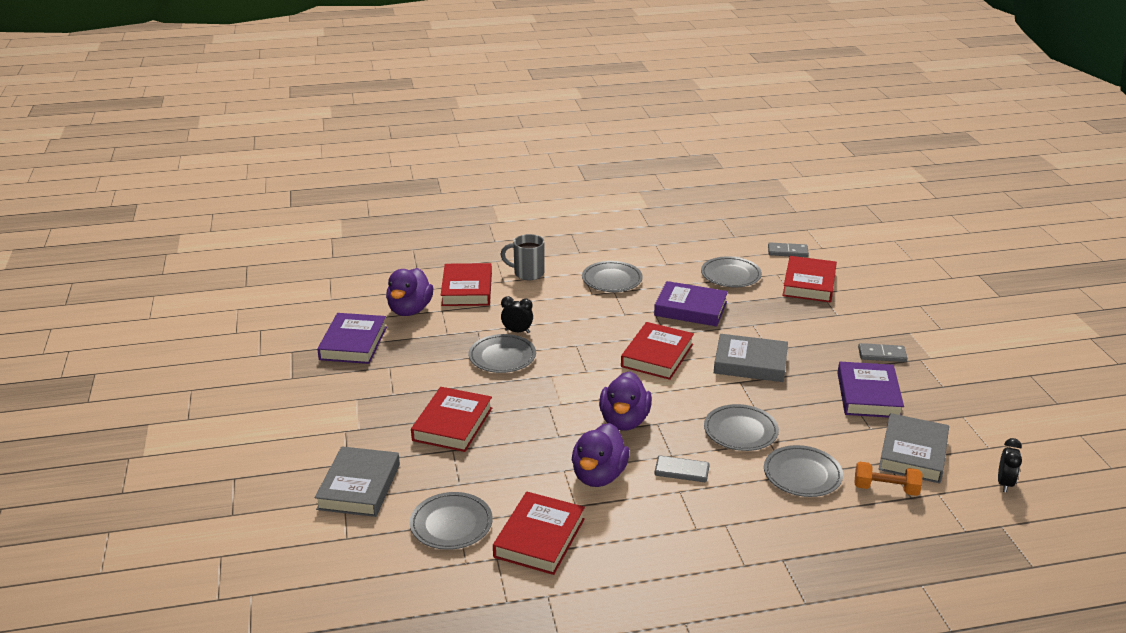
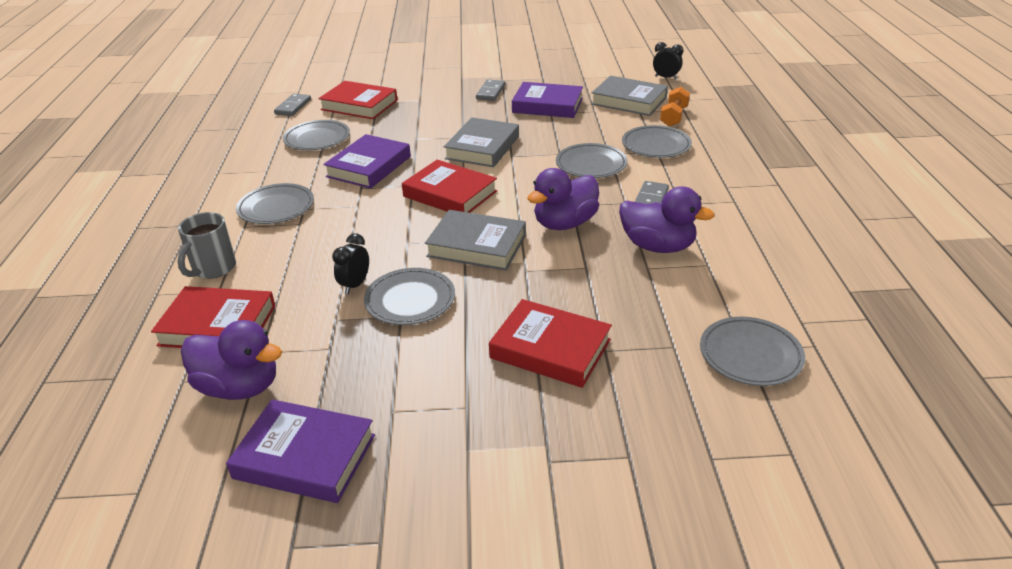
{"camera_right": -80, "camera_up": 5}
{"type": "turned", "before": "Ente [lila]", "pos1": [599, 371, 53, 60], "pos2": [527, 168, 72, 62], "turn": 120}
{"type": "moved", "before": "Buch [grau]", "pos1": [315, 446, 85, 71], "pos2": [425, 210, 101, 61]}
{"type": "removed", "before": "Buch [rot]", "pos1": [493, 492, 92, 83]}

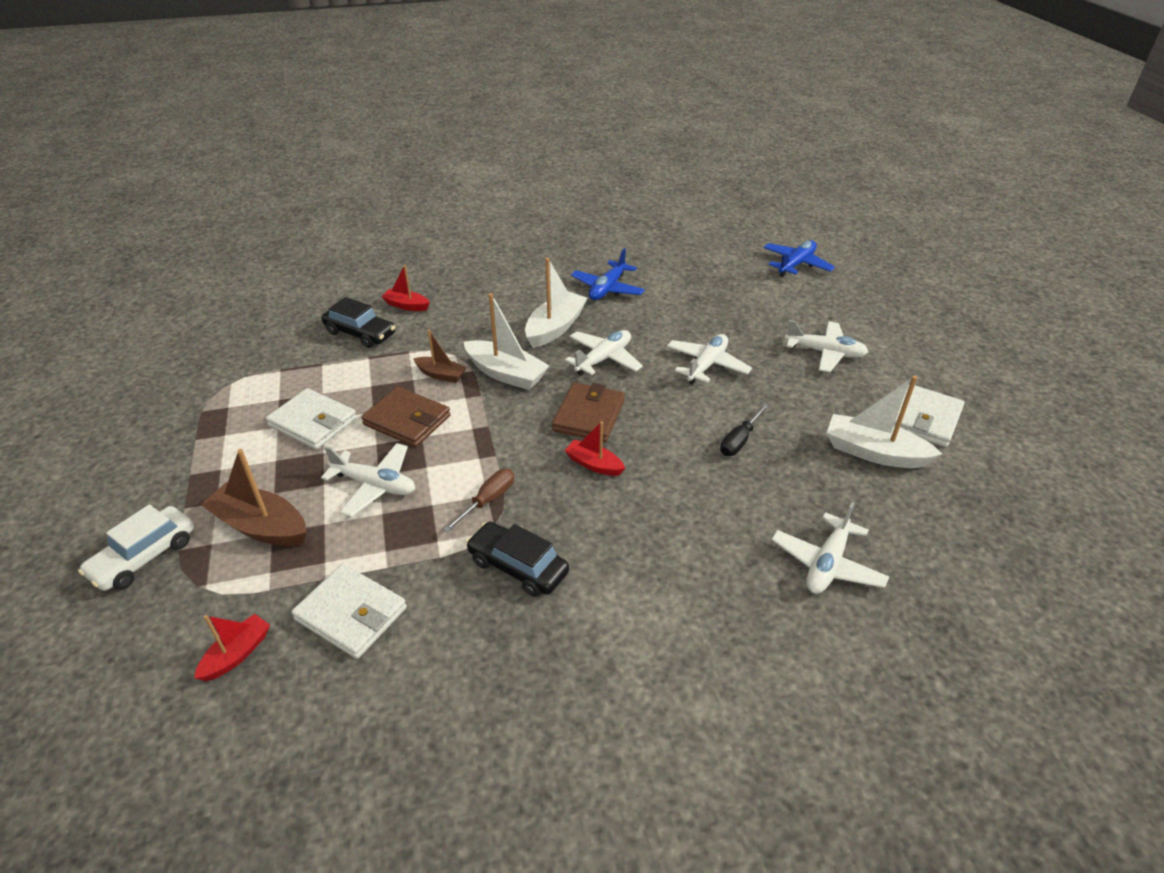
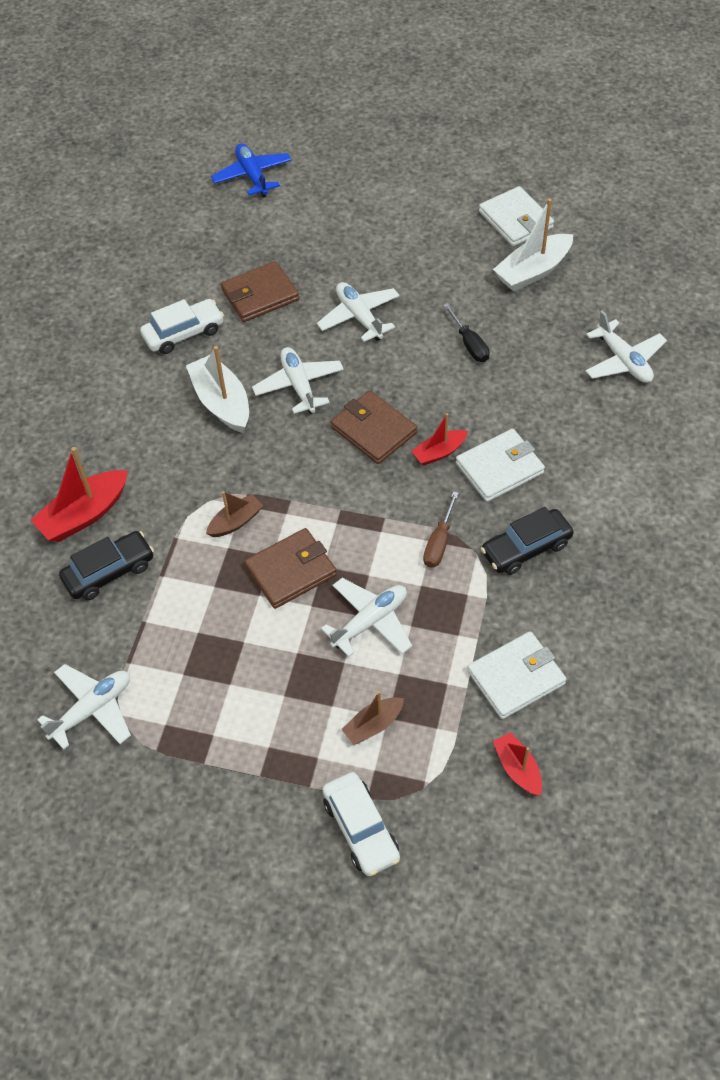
{"camera_right": -60, "camera_up": 15}
{"type": "replaced", "before": "Flugzeug [blau]", "after": "Auto [weiß]", "pos1": [571, 248, 74, 52], "pos2": [140, 299, 84, 55]}
{"type": "resized", "before": "Boot [rot]", "pos1": [381, 265, 49, 46], "pos2": [31, 447, 97, 95], "scale": 1.7}
{"type": "removed", "before": "Boot [weiß]", "pos1": [464, 293, 86, 97]}
{"type": "moved", "before": "Flugzeug [weiß]", "pos1": [785, 320, 84, 52], "pos2": [37, 664, 94, 86]}
{"type": "moved", "before": "Geldbörse [weiß]", "pos1": [266, 388, 91, 62], "pos2": [456, 429, 89, 73]}
{"type": "resized", "before": "Boot [braun]", "pos1": [201, 449, 106, 97], "pos2": [341, 691, 63, 54], "scale": 0.59}
{"type": "turned", "before": "Schraubenzieher [braun]", "pos1": [443, 469, 71, 64], "pos2": [423, 491, 36, 77], "turn": -135}
{"type": "added", "after": "Geldbörse [braun]", "pos2": [221, 261, 78, 61]}

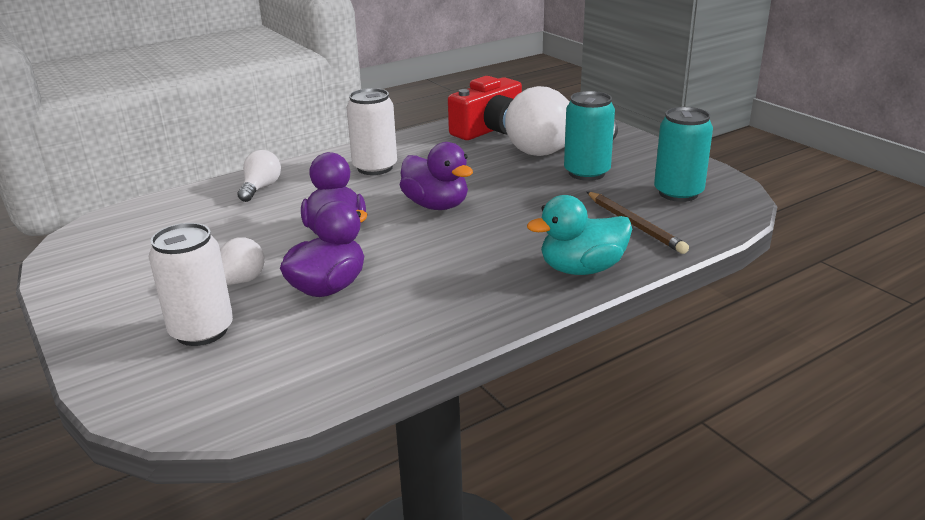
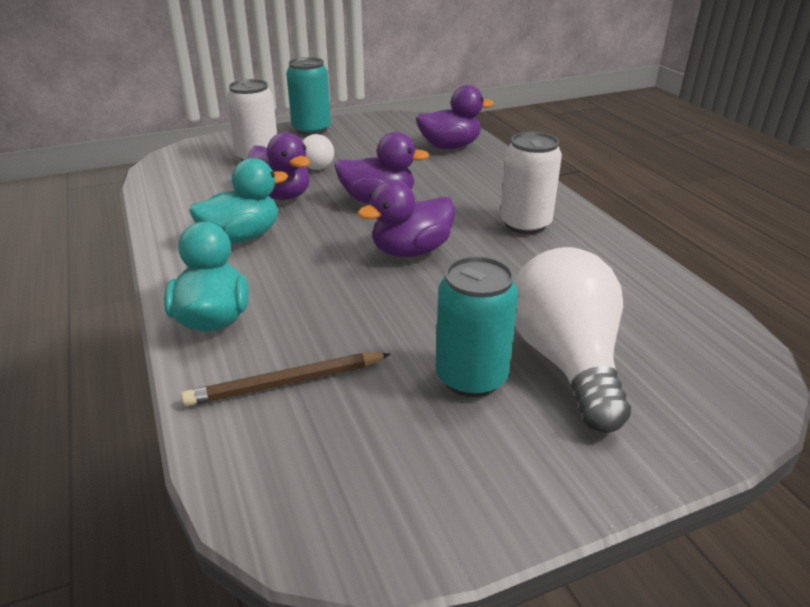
{"camera_right": 100, "camera_up": 5}
{"type": "removed", "before": "Kamera [rot]", "pos1": [448, 76, 74, 64]}
{"type": "moved", "before": "Dose [türkis]", "pos1": [654, 107, 59, 95], "pos2": [286, 57, 45, 78]}
{"type": "removed", "before": "Glühbirne [weiß]", "pos1": [237, 150, 44, 52]}
{"type": "added", "after": "Ente [lila]", "pos2": [416, 85, 78, 64]}
{"type": "added", "after": "Ente [türkis]", "pos2": [189, 158, 99, 86]}

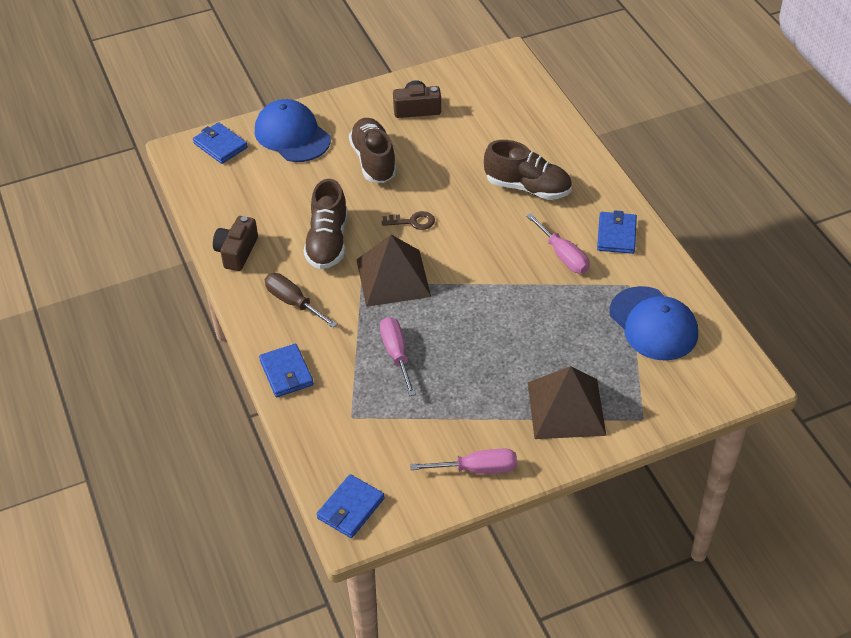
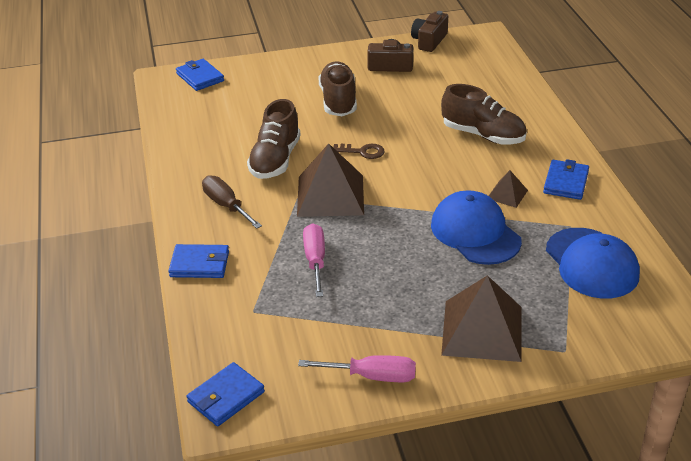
{"camera_right": 10, "camera_up": -10}
{"type": "moved", "before": "Kappe [blau]", "pos1": [255, 99, 76, 63], "pos2": [431, 190, 91, 75]}
{"type": "replaced", "before": "Schraubenzieher [rosa]", "after": "Pyramide [braun]", "pos1": [526, 213, 64, 61], "pos2": [489, 170, 39, 38]}
{"type": "moved", "before": "Kamera [braun]", "pos1": [213, 216, 45, 55], "pos2": [411, 11, 37, 41]}
{"type": "turned", "before": "Geldbörse [blau]", "pos1": [259, 343, 55, 54], "pos2": [169, 244, 60, 34], "turn": -75}

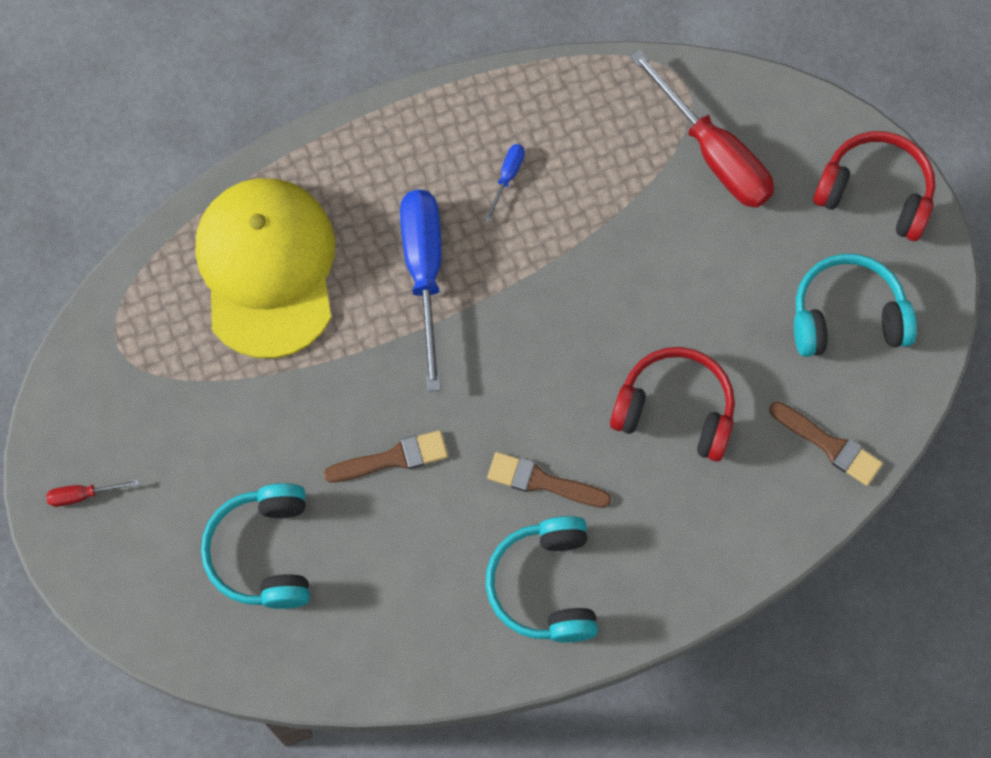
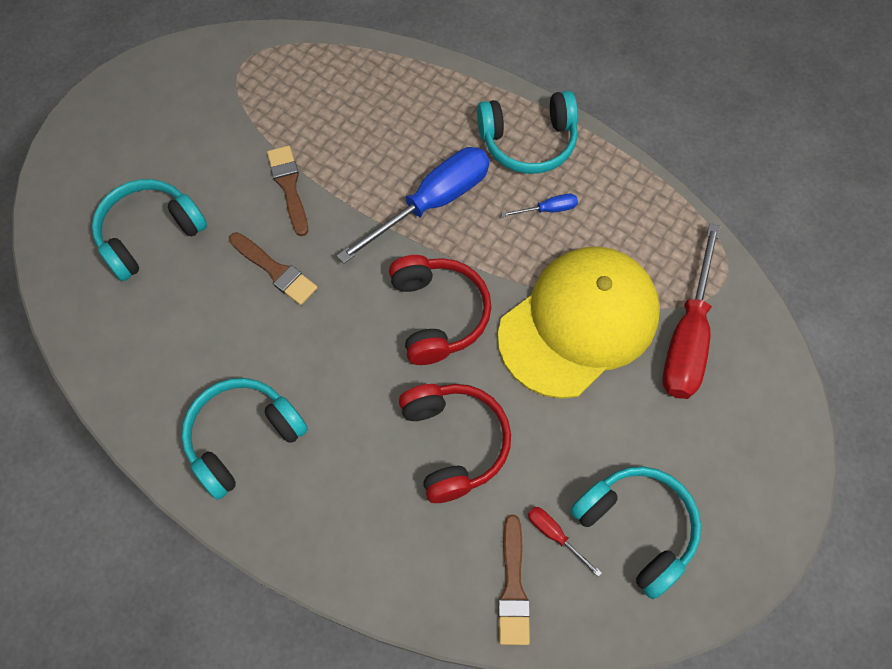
{"camera_right": 55, "camera_up": -5}
{"type": "moved", "before": "Kopfhörer [rot]", "pos1": [813, 131, 122, 110], "pos2": [389, 255, 102, 110]}
{"type": "moved", "before": "Kappe [gelb]", "pos1": [195, 178, 140, 180], "pos2": [498, 246, 162, 153]}
{"type": "moved", "before": "Pinsel [braun]", "pos1": [487, 452, 124, 56], "pos2": [267, 145, 41, 91]}
{"type": "moved", "before": "Schraubenzieher [rot]", "pos1": [46, 479, 94, 28], "pos2": [528, 507, 74, 70]}
{"type": "added", "after": "Kopfhörer [türkis]", "pos2": [477, 91, 101, 83]}

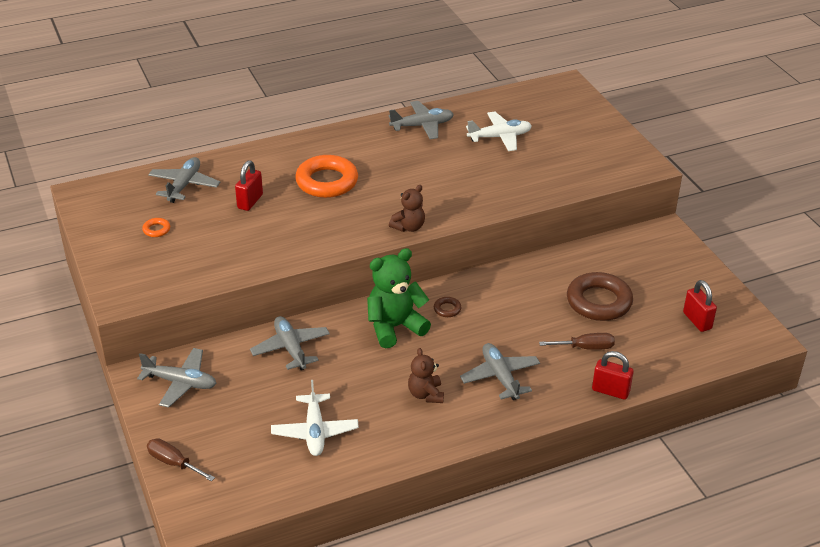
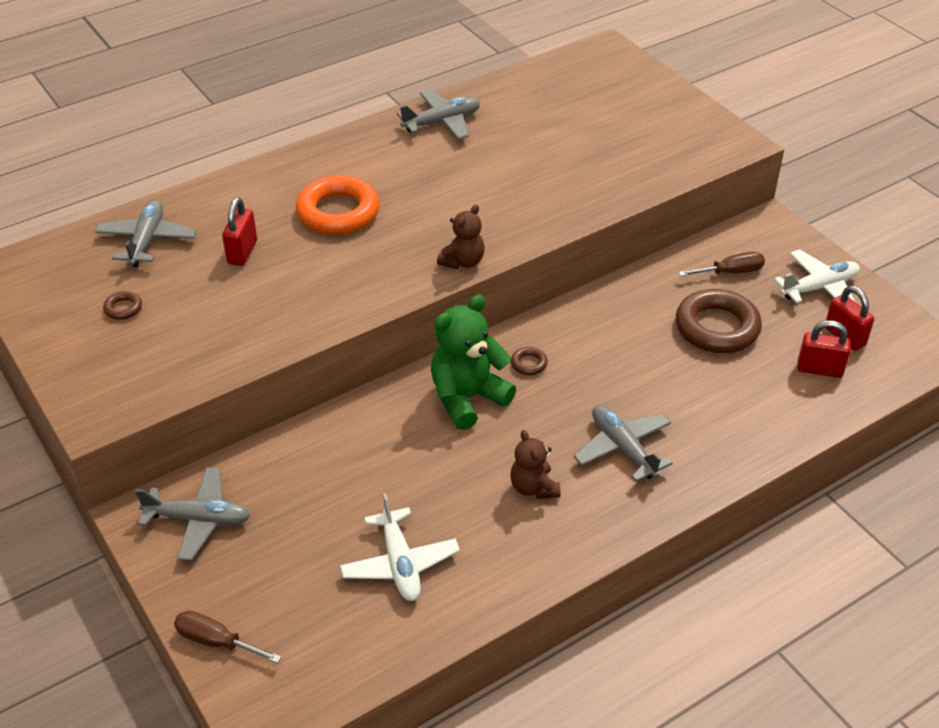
{"camera_right": -10, "camera_up": 5}
{"type": "moved", "before": "Flugzeug [weiß]", "pos1": [466, 112, 66, 39], "pos2": [774, 249, 86, 54]}
{"type": "recoloured", "before": "Ring [orange]", "after": "Ring [braun]", "pos1": [142, 218, 28, 19], "pos2": [103, 291, 39, 29]}
{"type": "removed", "before": "Flugzeug [grau]", "pos1": [250, 316, 80, 54]}
{"type": "moved", "before": "Schraubenzieher [braun]", "pos1": [539, 333, 76, 17], "pos2": [679, 252, 86, 24]}
{"type": "moved", "before": "Vorhängeschloss [rot]", "pos1": [592, 351, 42, 49], "pos2": [797, 320, 54, 58]}

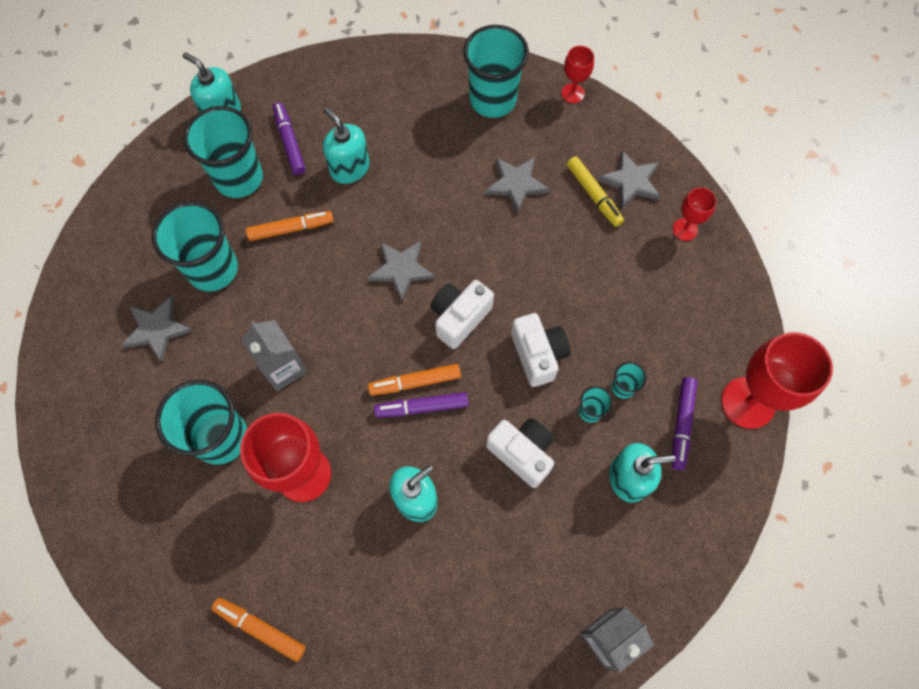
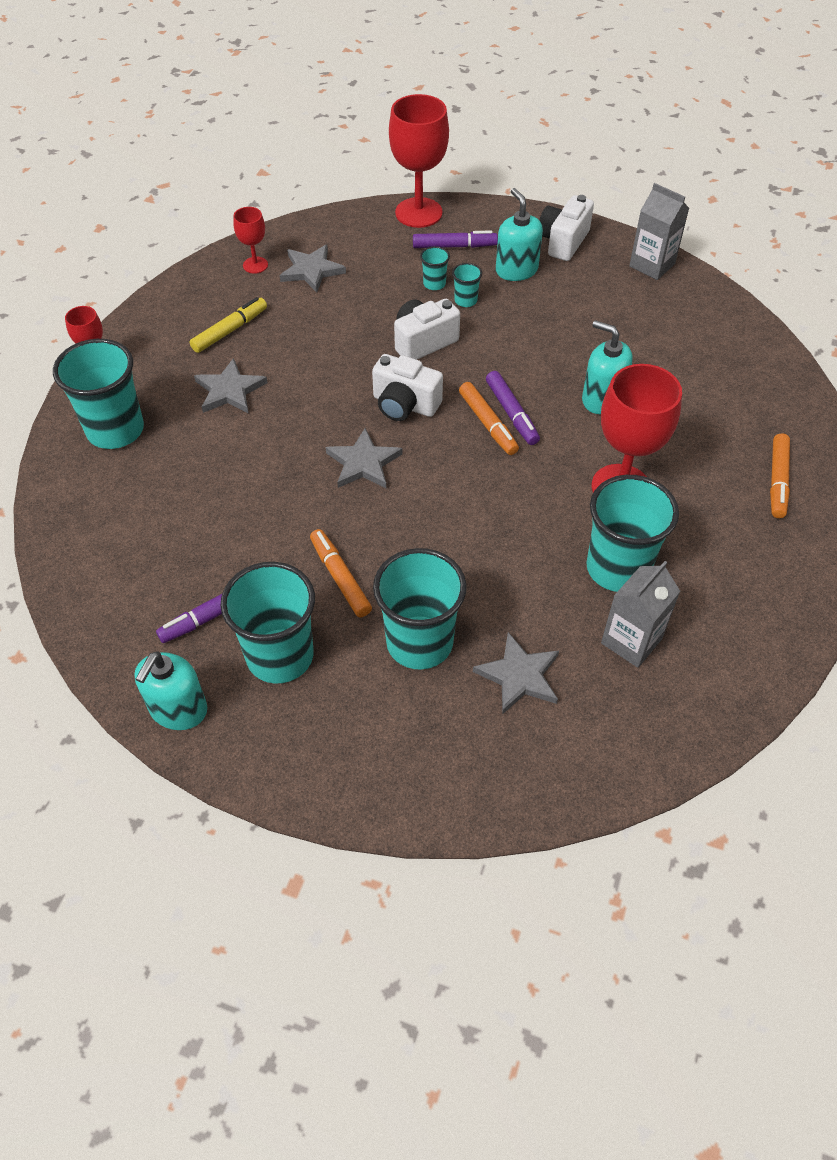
{"camera_right": -105, "camera_up": -15}
{"type": "removed", "before": "Seifenspender [türkis]", "pos1": [323, 107, 47, 77]}
{"type": "moved", "before": "Stern [grau]", "pos1": [598, 151, 63, 58], "pos2": [280, 245, 66, 48]}
{"type": "moved", "before": "Getränkekarton [grau]", "pos1": [241, 320, 66, 72], "pos2": [601, 561, 79, 107]}
{"type": "moved", "before": "Kamera [weiß]", "pos1": [486, 418, 68, 70], "pos2": [539, 195, 55, 66]}

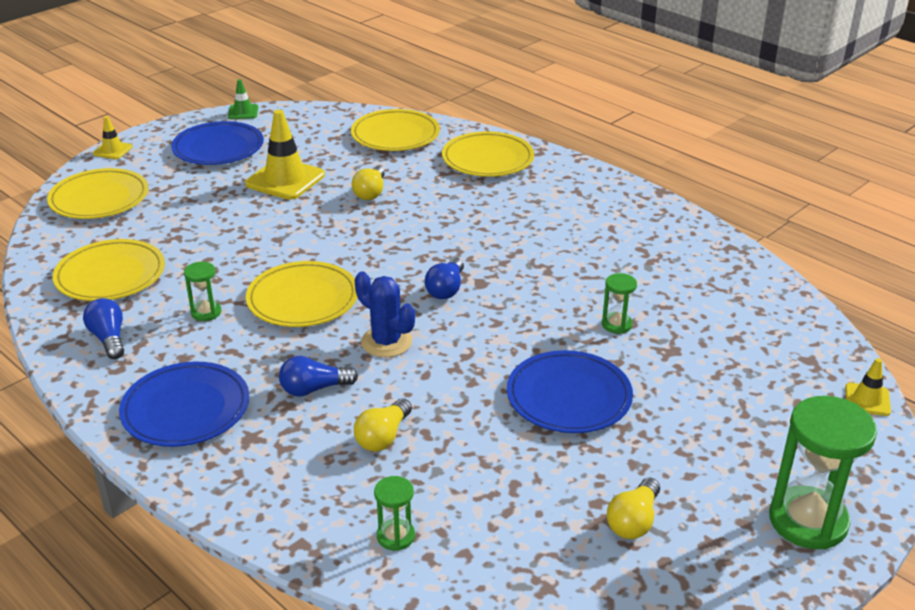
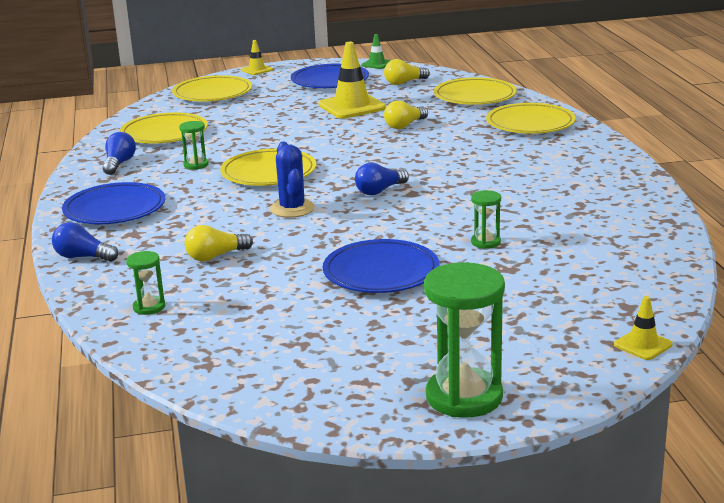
{"camera_right": 35, "camera_up": -10}
{"type": "moved", "before": "Glühbirne [blau]", "pos1": [279, 356, 79, 40], "pos2": [52, 222, 66, 40]}
{"type": "moved", "before": "Glühbirne [gelb]", "pos1": [607, 477, 53, 62], "pos2": [384, 59, 46, 26]}

